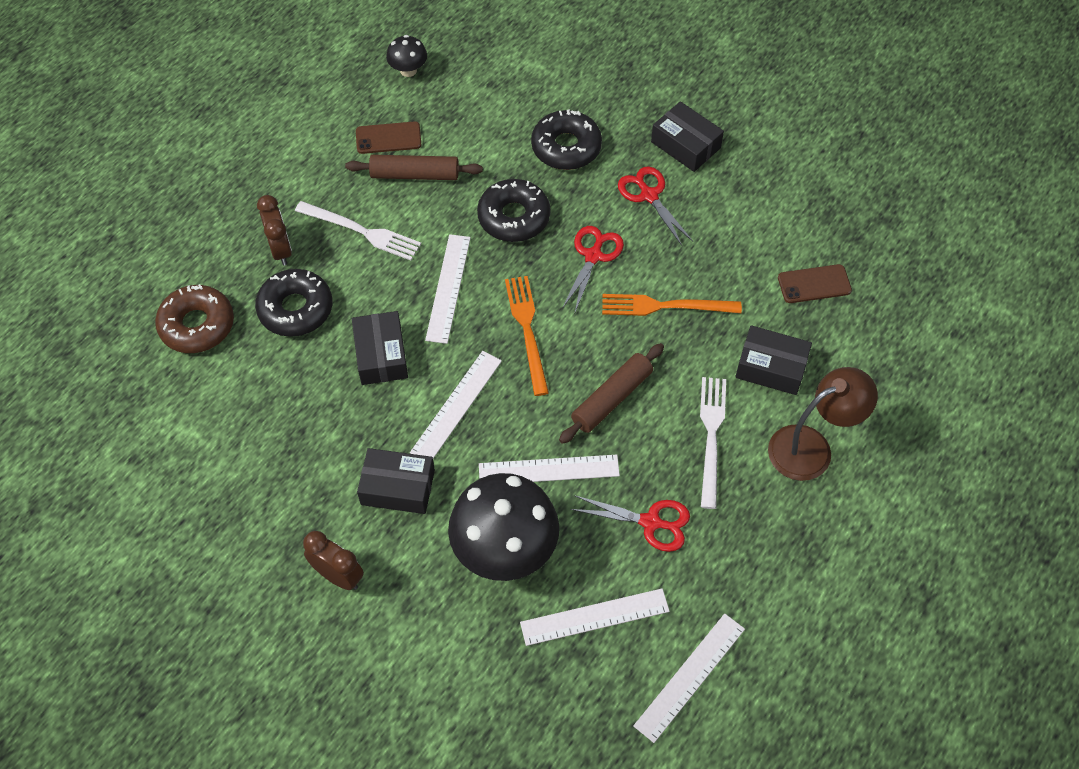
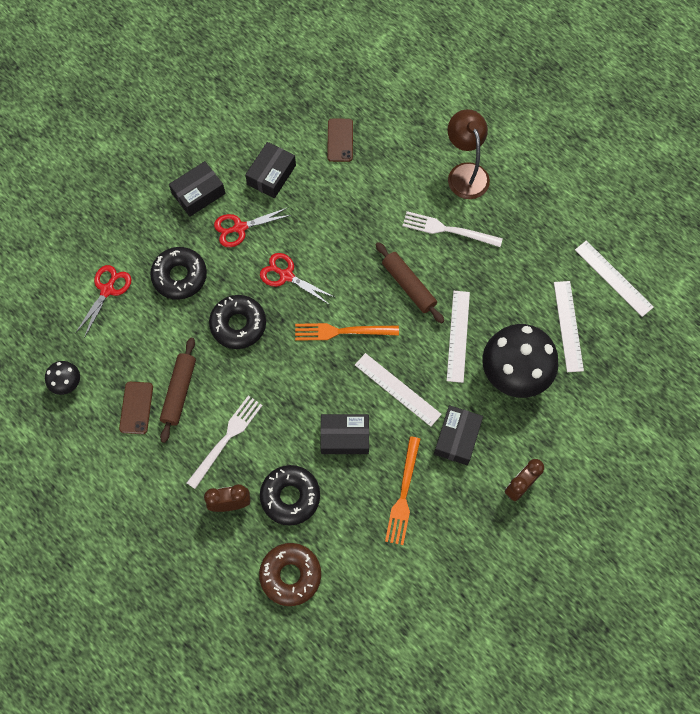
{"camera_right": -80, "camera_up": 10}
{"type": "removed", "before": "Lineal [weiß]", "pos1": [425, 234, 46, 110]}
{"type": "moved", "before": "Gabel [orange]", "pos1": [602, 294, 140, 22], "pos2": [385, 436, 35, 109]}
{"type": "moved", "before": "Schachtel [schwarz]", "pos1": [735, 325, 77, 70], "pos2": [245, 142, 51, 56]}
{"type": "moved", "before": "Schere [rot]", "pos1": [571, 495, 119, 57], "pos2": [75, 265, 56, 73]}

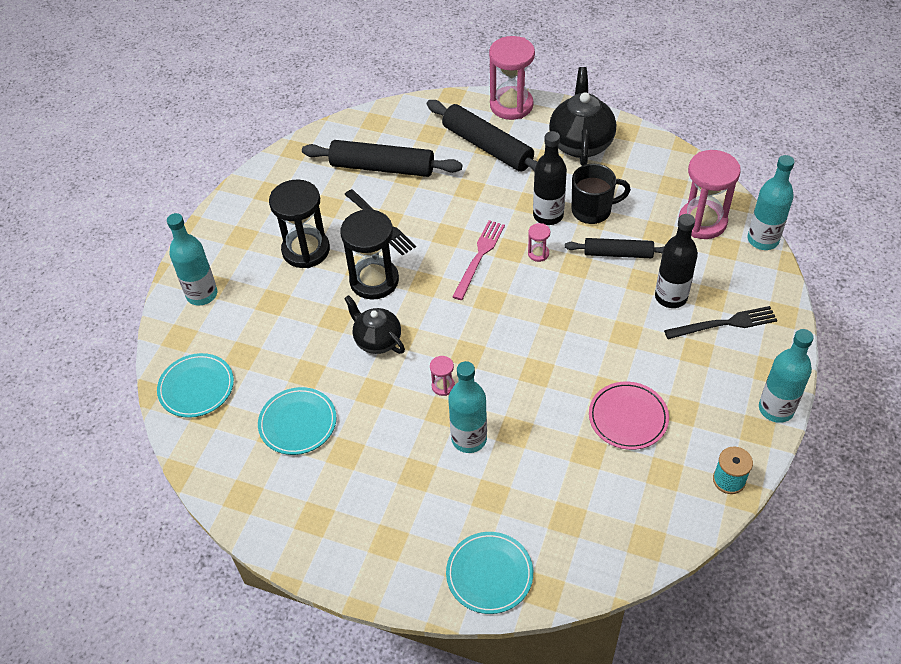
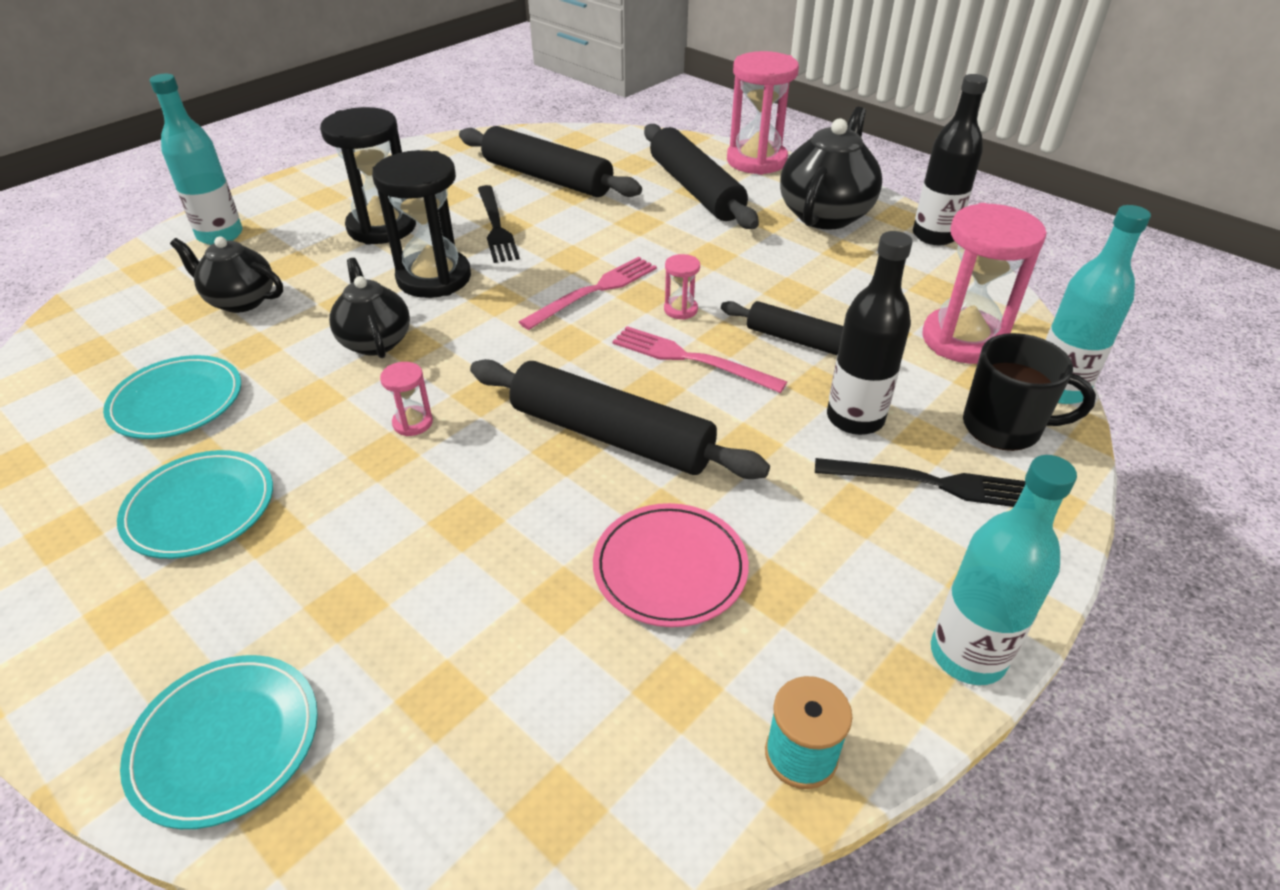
{"camera_right": 20, "camera_up": -10}
{"type": "moved", "before": "Flasche [schwarz]", "pos1": [533, 131, 34, 94], "pos2": [913, 74, 75, 171]}
{"type": "moved", "before": "Tasse [schwarz]", "pos1": [572, 164, 59, 60], "pos2": [963, 333, 133, 118]}
{"type": "moved", "before": "Teller [türkis]", "pos1": [157, 353, 77, 65], "pos2": [117, 450, 156, 109]}
{"type": "removed", "before": "Flasche [türkis]", "pos1": [448, 361, 39, 92]}
{"type": "added", "after": "Teekanne [schwarz]", "pos2": [170, 236, 113, 77]}
{"type": "added", "after": "Gabel [rosa]", "pos2": [612, 326, 175, 67]}
{"type": "added", "after": "Nudelholz [schwarz]", "pos2": [470, 359, 300, 120]}

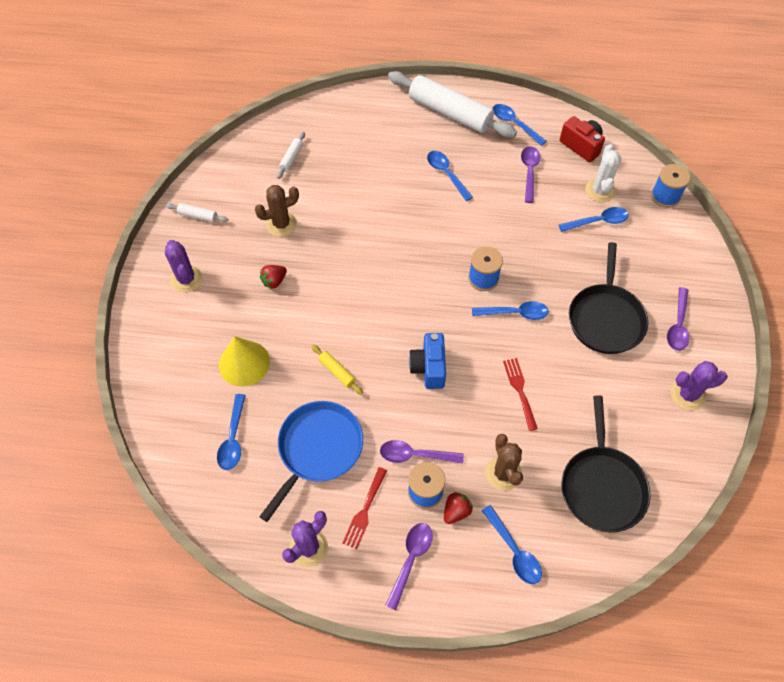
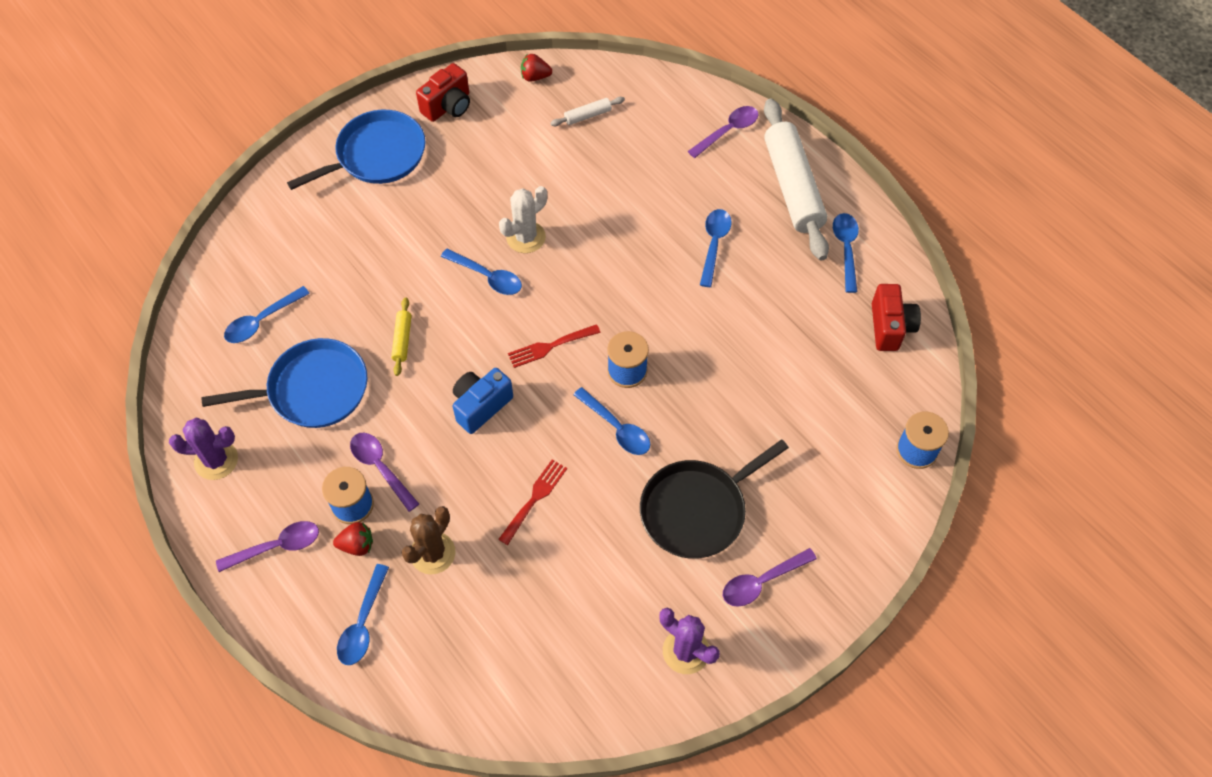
{"camera_right": 45, "camera_up": 0}
{"type": "moved", "before": "Kaktus [weiß]", "pos1": [585, 144, 36, 58], "pos2": [499, 186, 48, 67]}
{"type": "moved", "before": "Löffel [lila]", "pos1": [521, 146, 19, 57], "pos2": [688, 106, 71, 52]}
{"type": "removed", "before": "Kaktus [braun]", "pos1": [255, 185, 44, 52]}
{"type": "replaced", "before": "Nudelholz [weiß]", "after": "Kamera [rot]", "pos1": [166, 203, 62, 19], "pos2": [416, 63, 54, 59]}
{"type": "moved", "before": "Löffel [blau]", "pos1": [559, 207, 70, 25], "pos2": [441, 248, 81, 47]}
{"type": "replaced", "before": "Kaktus [lila]", "after": "Pfanne [blau]", "pos1": [165, 240, 38, 53], "pos2": [287, 110, 139, 80]}
{"type": "moved", "before": "Erdbeere [rot]", "pos1": [260, 265, 27, 24], "pos2": [521, 54, 31, 28]}
{"type": "removed", "before": "Kegel [gelb]", "pos1": [219, 336, 51, 51]}
{"type": "removed", "before": "Pfanne [schwarz]", "pos1": [562, 395, 88, 137]}
{"type": "moved", "before": "Gabel [rot]", "pos1": [342, 467, 45, 82], "pos2": [508, 324, 93, 44]}

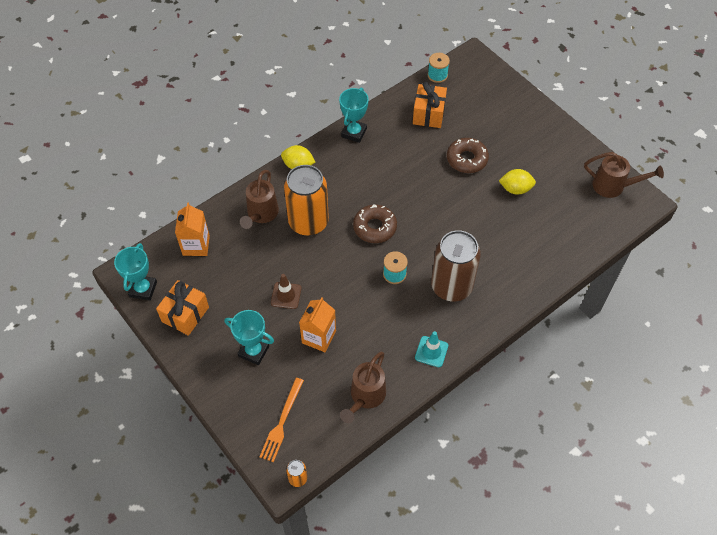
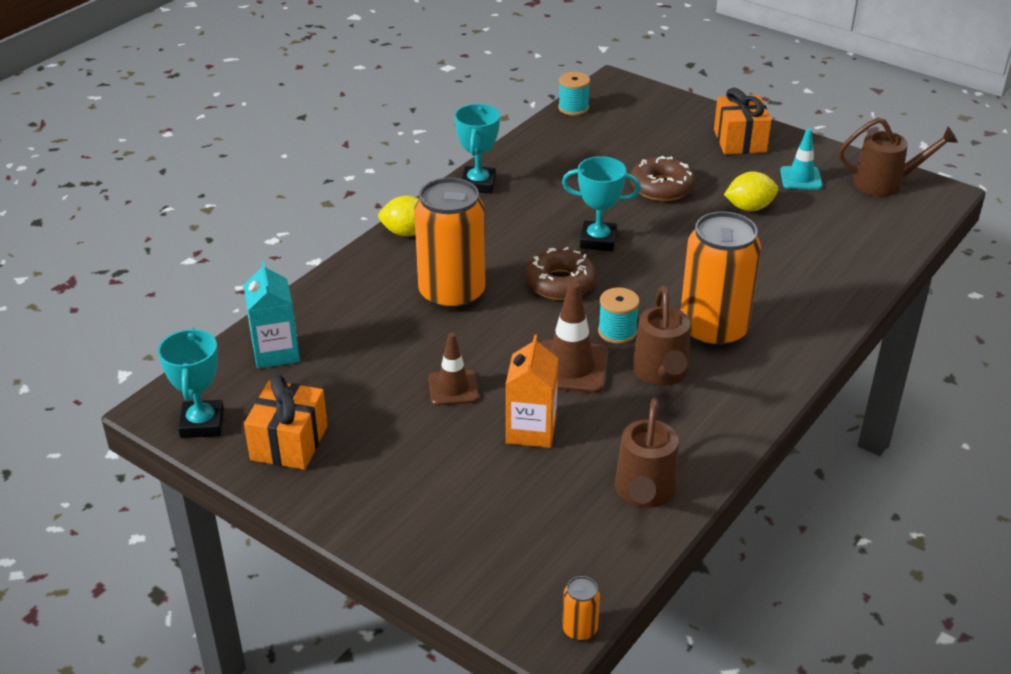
{"camera_right": -15, "camera_up": -20}
{"type": "moved", "before": "Geschenk [orange]", "pos1": [413, 82, 34, 46], "pos2": [714, 88, 58, 66]}
{"type": "moved", "before": "Gießkanne [braun]", "pos1": [240, 170, 39, 59], "pos2": [632, 286, 58, 100]}
{"type": "recoloured", "before": "Getränkekarton [orange]", "after": "Getränkekarton [türkis]", "pos1": [175, 203, 35, 53], "pos2": [244, 261, 56, 108]}
{"type": "recoloured", "before": "Dose [braun]", "after": "Dose [orange]", "pos1": [431, 230, 50, 71], "pos2": [680, 212, 81, 136]}
{"type": "moved", "before": "Pokal [türkis]", "pos1": [224, 310, 50, 55], "pos2": [562, 156, 79, 95]}
{"type": "moved", "before": "Leitkegel [türkis]", "pos1": [415, 331, 33, 36], "pos2": [780, 128, 42, 62]}
{"type": "removed", "before": "Gabel [orange]", "pos1": [260, 378, 44, 84]}
{"type": "added", "after": "Leitkegel [braun]", "pos2": [540, 282, 69, 111]}

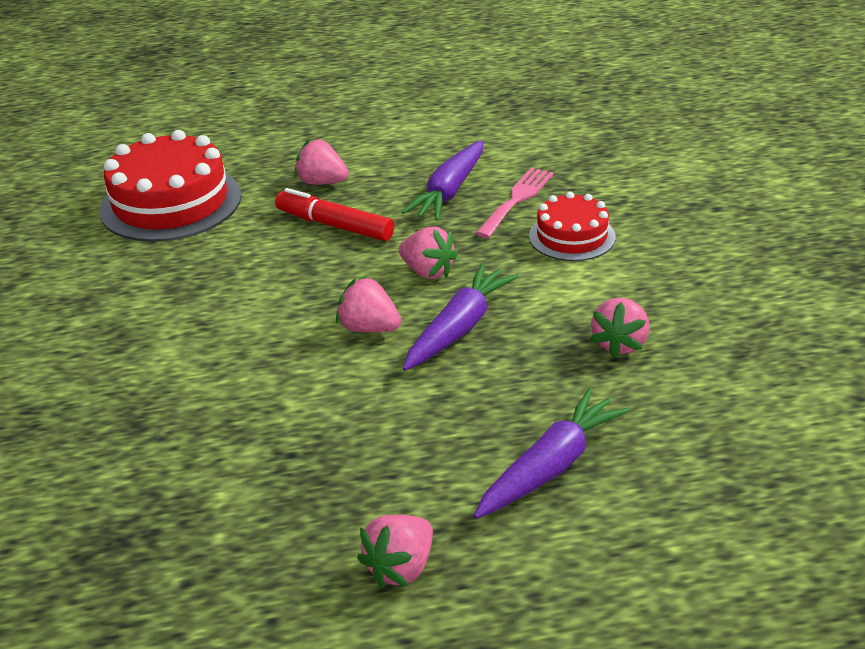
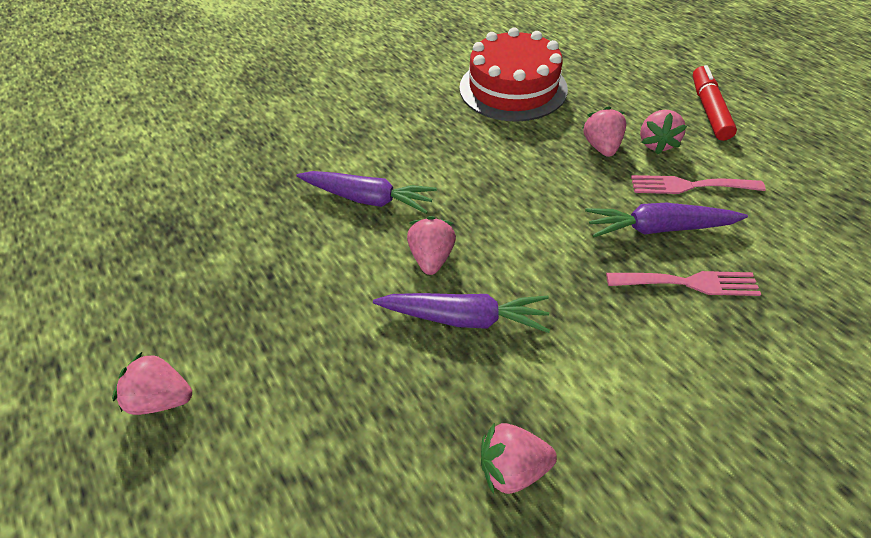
{"camera_right": 65, "camera_up": 15}
{"type": "moved", "before": "Filzstift [rot]", "pos1": [275, 188, 119, 53], "pos2": [693, 65, 44, 76]}
{"type": "removed", "before": "Kuchen [rot]", "pos1": [529, 192, 87, 69]}
{"type": "moved", "before": "Erdbeere [rosa]", "pos1": [399, 227, 59, 52], "pos2": [640, 110, 47, 45]}
{"type": "moved", "before": "Karotte [lila]", "pos1": [474, 388, 156, 131], "pos2": [297, 171, 140, 43]}
{"type": "added", "after": "Gabel [rosa]", "pos2": [631, 175, 135, 19]}

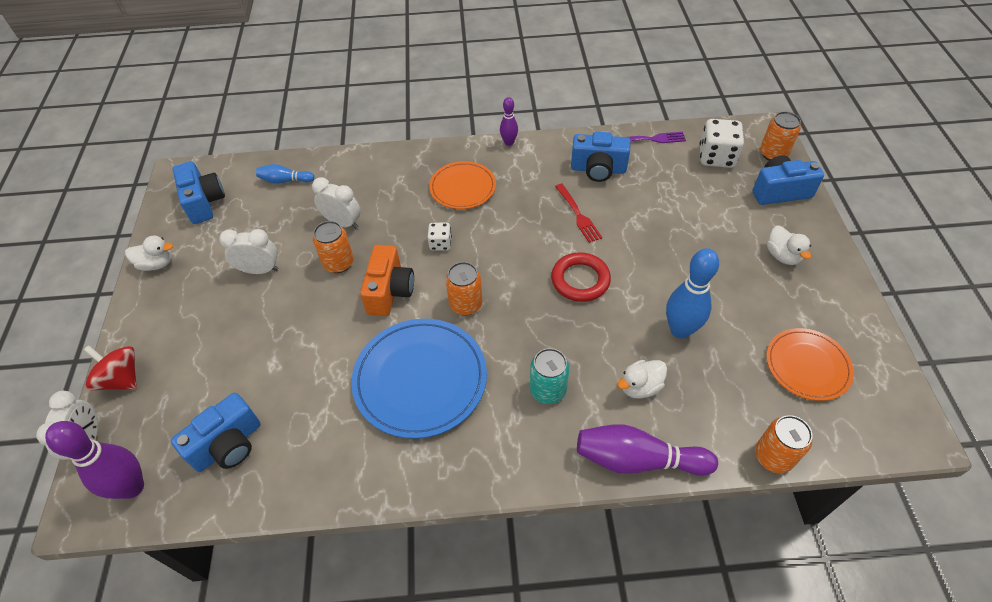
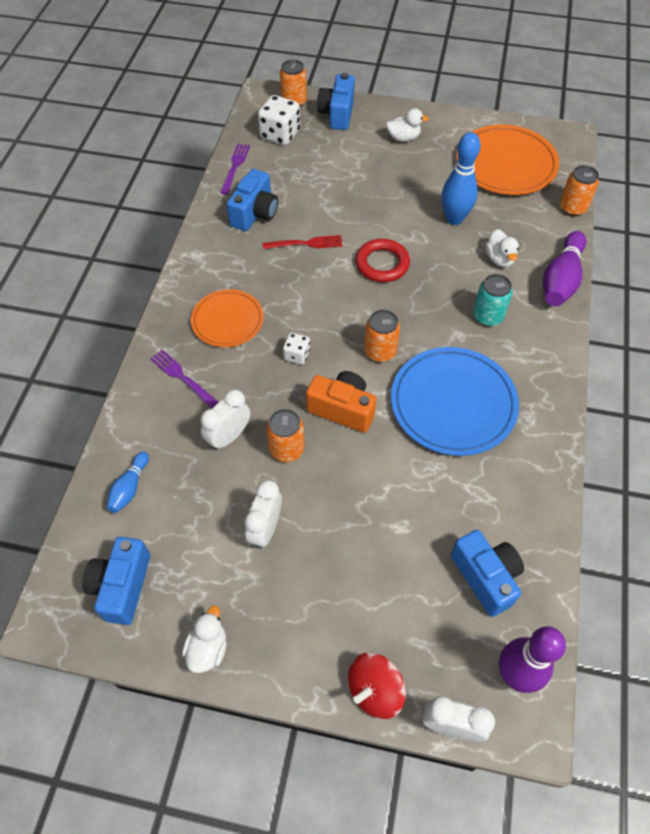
{"camera_right": -75, "camera_up": 5}
{"type": "removed", "before": "Bowlingkegel [lila]", "pos1": [500, 97, 18, 49]}
{"type": "turned", "before": "Kamera [blau]", "pos1": [173, 161, 52, 63], "pos2": [82, 537, 68, 88], "turn": -75}
{"type": "resized", "before": "Teller [orange]", "pos1": [766, 328, 88, 73], "pos2": [456, 125, 103, 70], "scale": 1.63}
{"type": "added", "after": "Gabel [lila]", "pos2": [150, 350, 68, 58]}

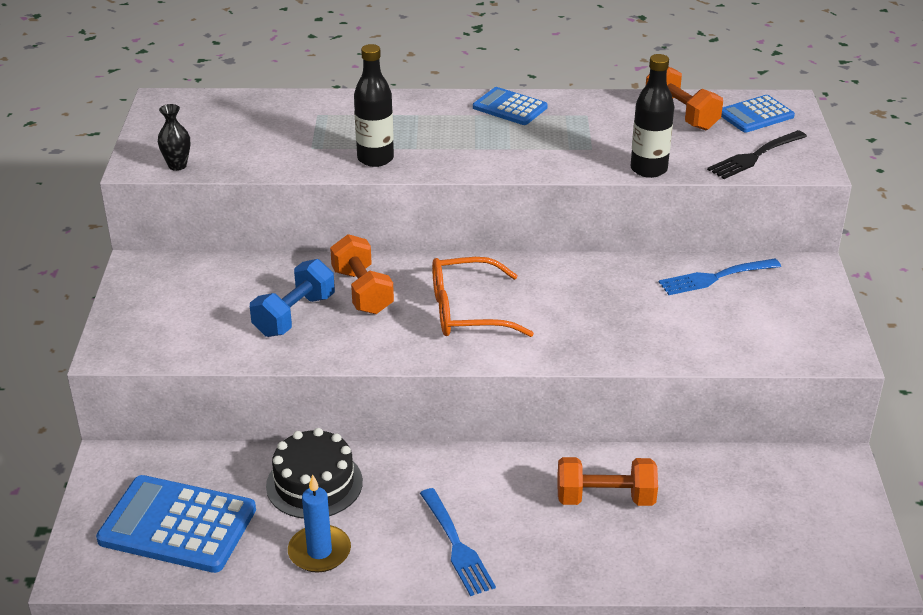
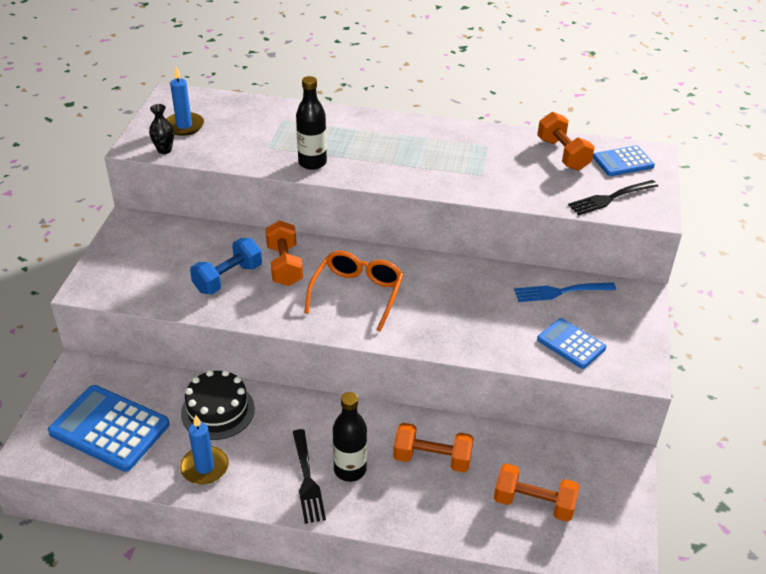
{"camera_right": 10, "camera_up": 5}
{"type": "moved", "before": "Flasche [schwarz]", "pos1": [631, 54, 43, 124], "pos2": [333, 392, 34, 90]}
{"type": "moved", "before": "Taschenrechner [blau]", "pos1": [473, 87, 75, 38], "pos2": [537, 318, 69, 51]}
{"type": "turned", "before": "Brille [orange]", "pos1": [432, 257, 102, 80], "pos2": [304, 251, 99, 81], "turn": 105}
{"type": "recoloured", "before": "Gabel [blau]", "after": "Gabel [schwarz]", "pos1": [420, 488, 76, 108], "pos2": [293, 429, 33, 95]}
{"type": "added", "after": "Kerze [blau]", "pos2": [167, 67, 37, 69]}
{"type": "added", "after": "Hantel [orange]", "pos2": [494, 463, 85, 59]}

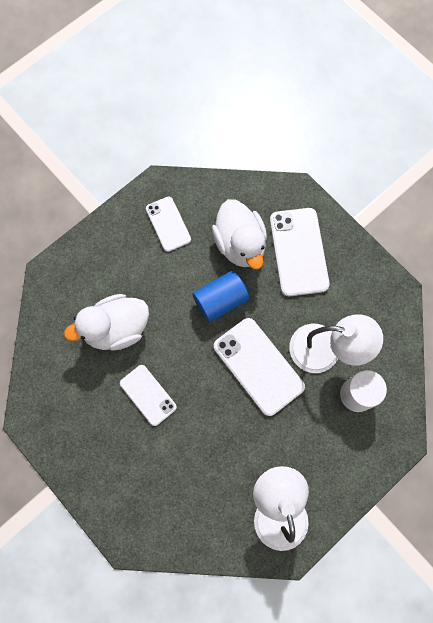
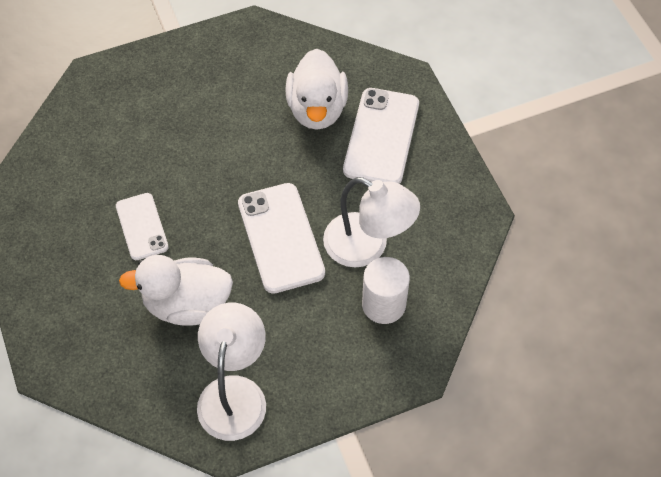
{"camera_right": 20, "camera_up": -15}
{"type": "removed", "before": "Handy [weiß]", "pos1": [146, 196, 45, 56]}
{"type": "removed", "before": "Vollzylinder [blau]", "pos1": [192, 271, 57, 51]}
{"type": "moved", "before": "Ente [weiß]", "pos1": [64, 294, 85, 56], "pos2": [119, 255, 114, 71]}

